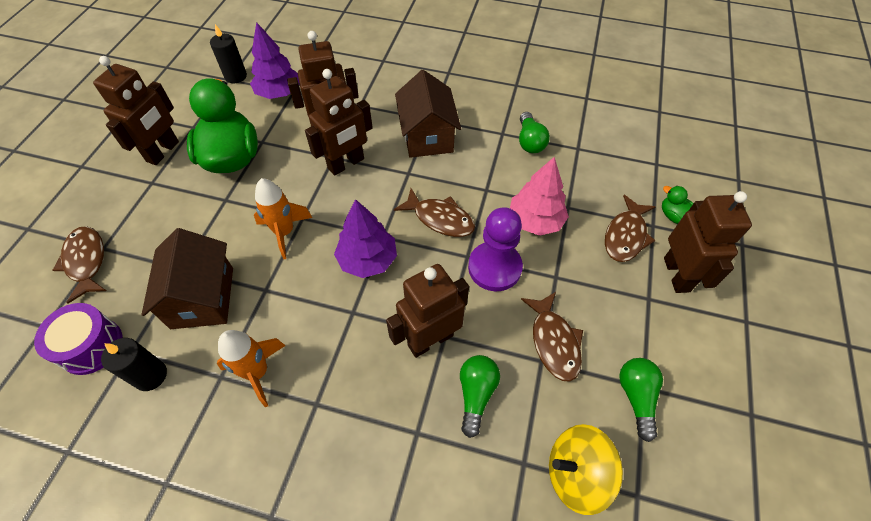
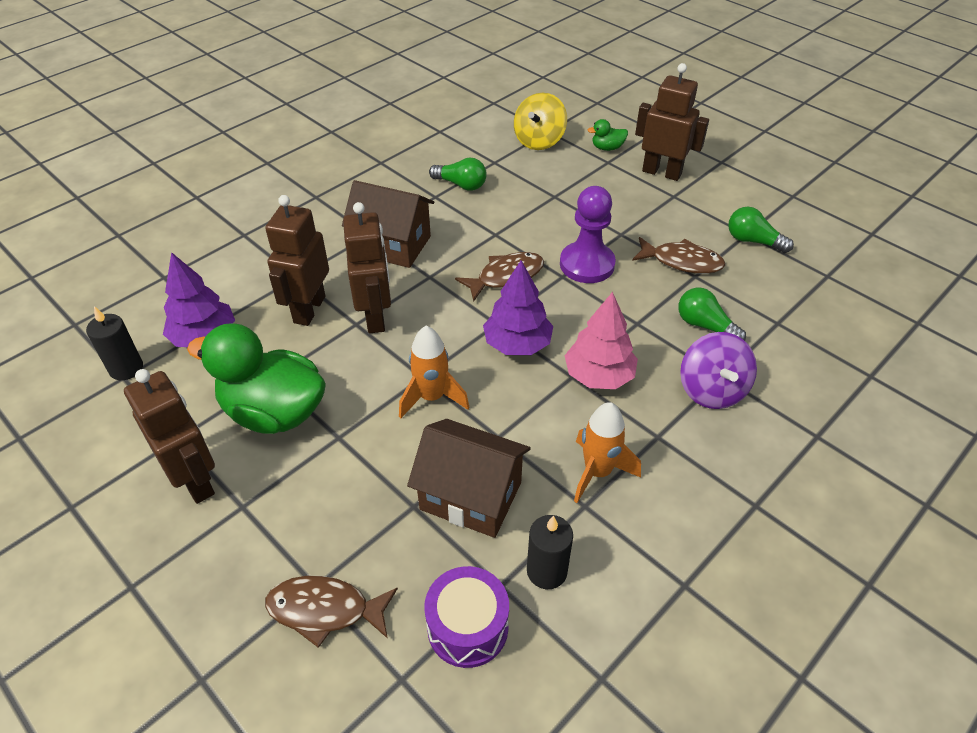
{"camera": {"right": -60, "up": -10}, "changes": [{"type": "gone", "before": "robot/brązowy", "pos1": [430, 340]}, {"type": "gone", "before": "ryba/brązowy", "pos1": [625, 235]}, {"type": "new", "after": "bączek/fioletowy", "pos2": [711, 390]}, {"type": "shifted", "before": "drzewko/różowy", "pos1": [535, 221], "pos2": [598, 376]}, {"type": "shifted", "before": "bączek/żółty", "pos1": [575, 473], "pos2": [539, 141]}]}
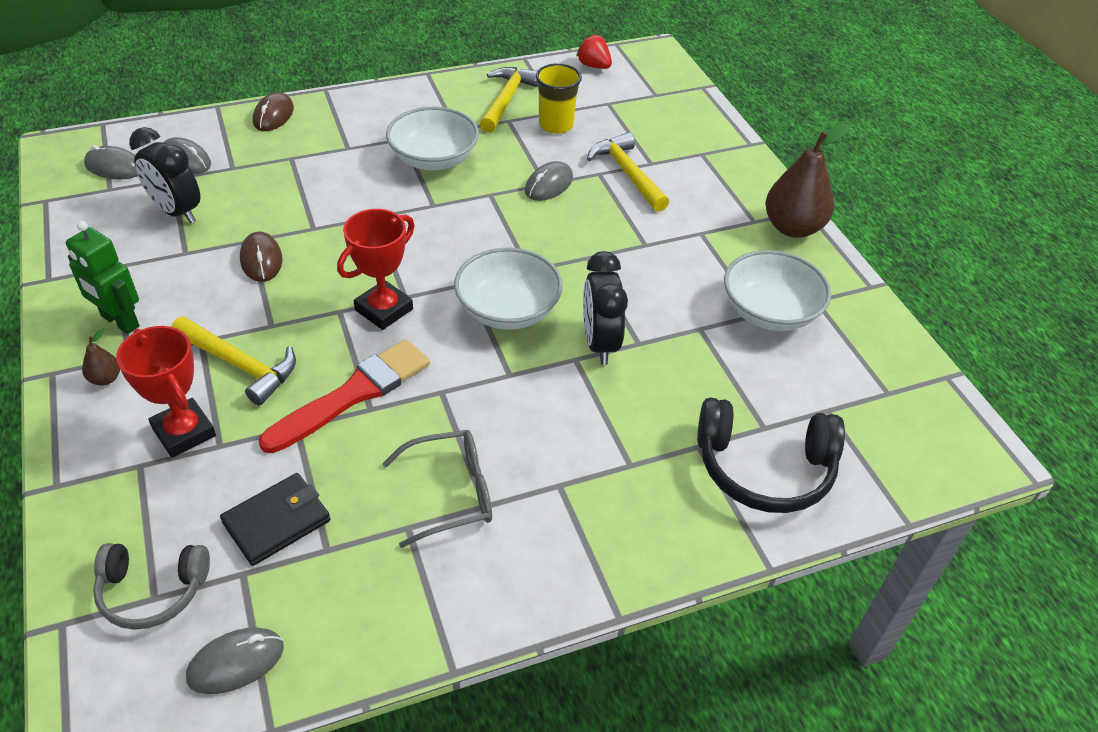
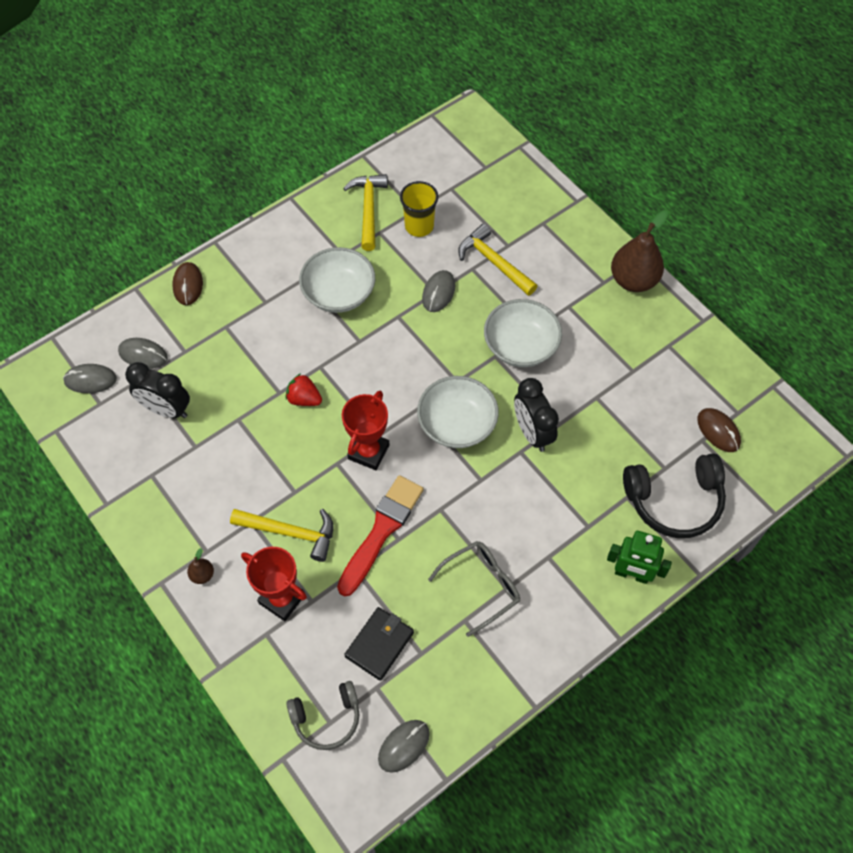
{"camera": {"right": -15, "up": 15}, "changes": [{"type": "shifted", "before": "robot/zielony", "pos1": [120, 321], "pos2": [631, 574]}, {"type": "shifted", "before": "myszka/brązowy", "pos1": [261, 260], "pos2": [718, 431]}, {"type": "shifted", "before": "truskawka/czerwony", "pos1": [593, 66], "pos2": [304, 399]}, {"type": "shifted", "before": "miska/biały", "pos1": [769, 312], "pos2": [520, 346]}]}
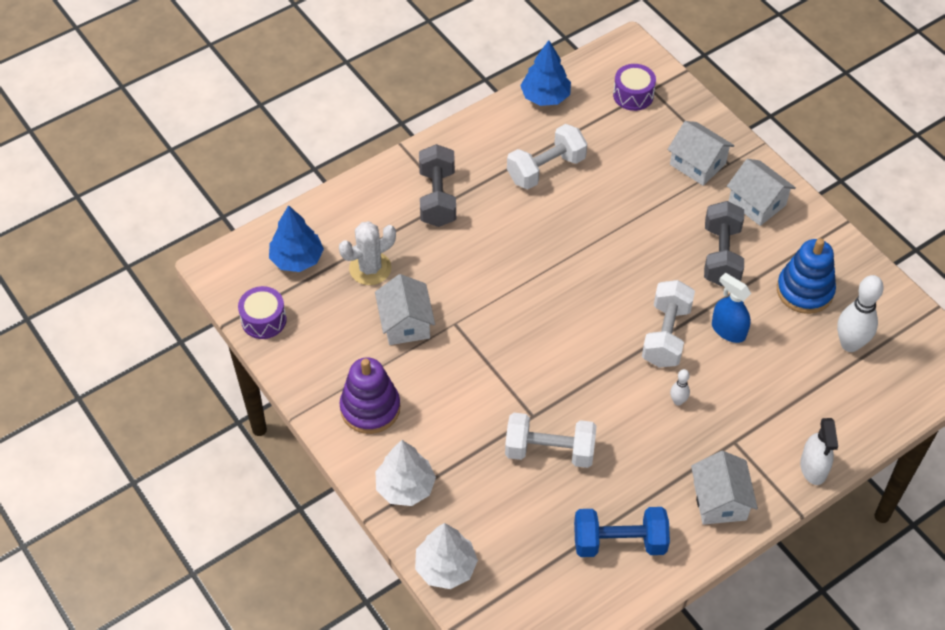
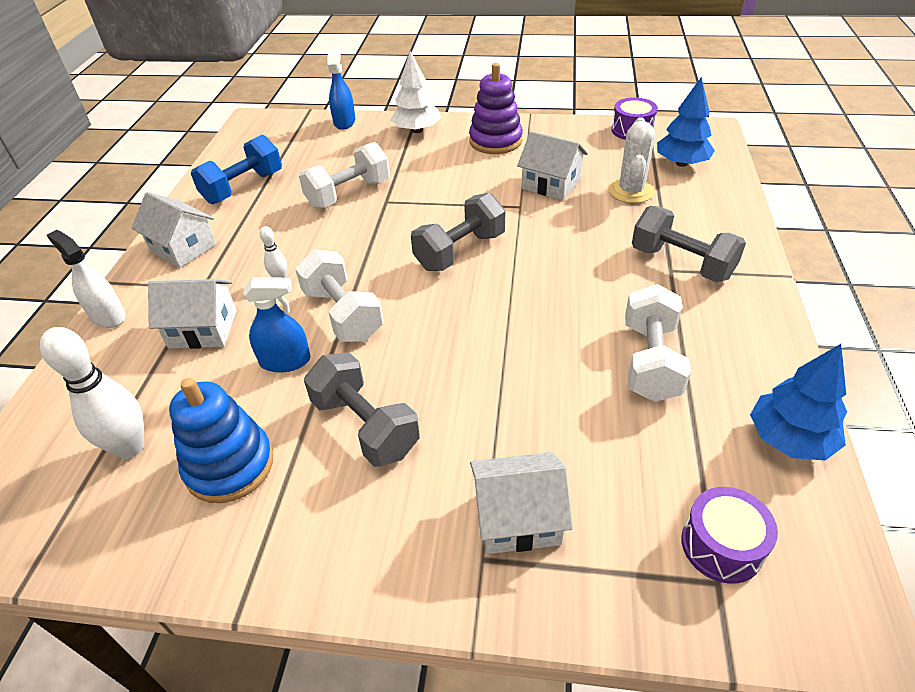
{"camera": {"right": 135, "up": -10}, "changes": [{"type": "new", "after": "hantel/szary", "pos2": [460, 251]}, {"type": "shifted", "before": "domek/biały", "pos1": [757, 203], "pos2": [203, 329]}, {"type": "swapped", "before": "drzewko/biały", "after": "spryskiwacz/niebieski", "pos1": [446, 567], "pos2": [344, 122]}]}
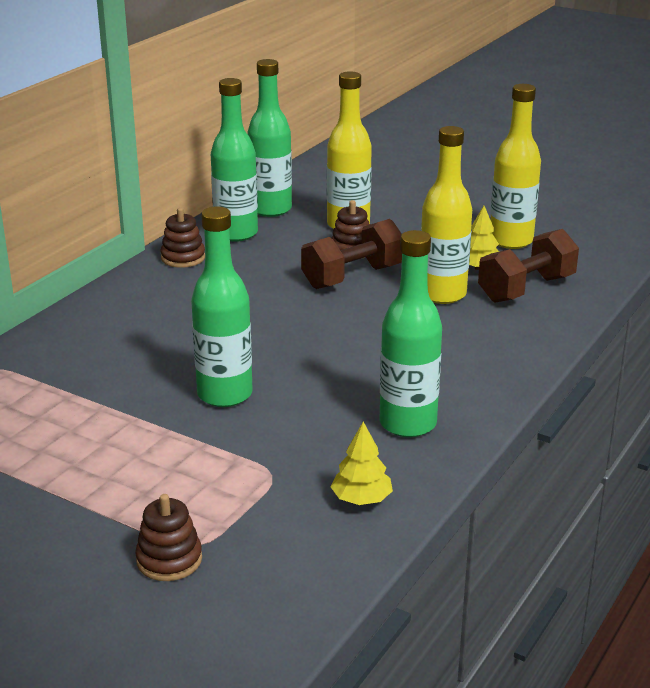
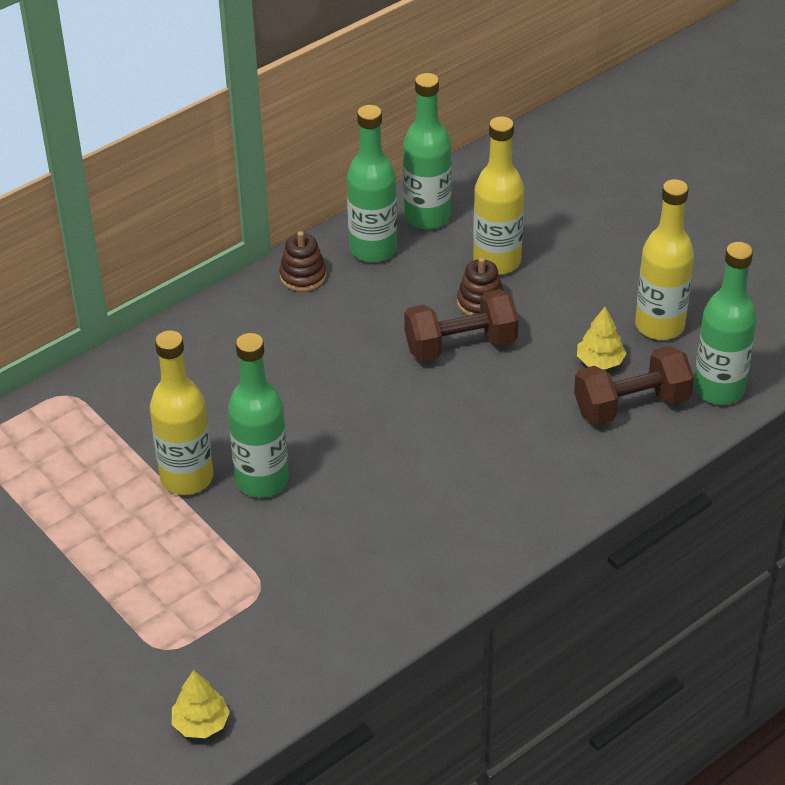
{"camera": {"right": 20, "up": 15}, "changes": [{"type": "gone", "before": "zabawka nakładanka/brązowy", "pos1": [169, 560]}, {"type": "shifted", "before": "drzewko/żółty", "pos1": [361, 499], "pos2": [201, 723]}, {"type": "shifted", "before": "butelka/zielony", "pos1": [407, 424], "pos2": [718, 389]}, {"type": "shifted", "before": "butelka/żółty", "pos1": [442, 294], "pos2": [187, 478]}]}
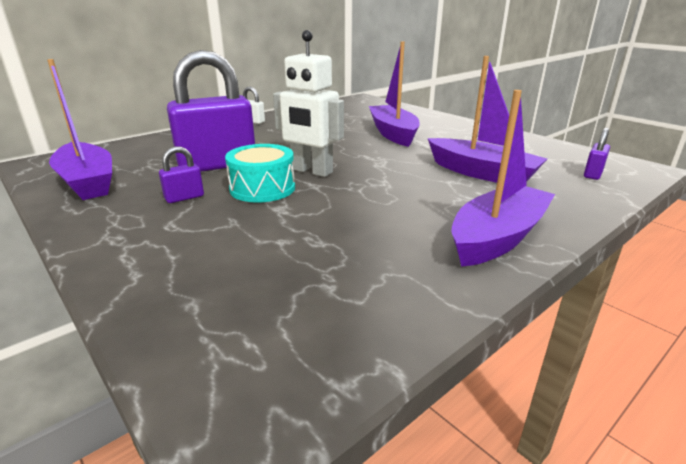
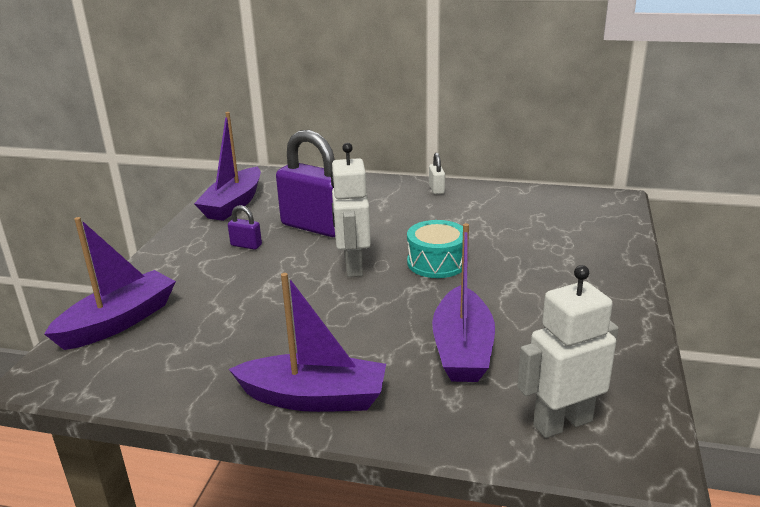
{"camera": {"right": 55, "up": 0}, "changes": [{"type": "shifted", "before": "bęben/turkusowy", "pos1": [262, 188], "pos2": [437, 262]}, {"type": "shifted", "before": "łódka/fioletowy", "pos1": [393, 133], "pos2": [118, 322]}, {"type": "swapped", "before": "kłódka/fioletowy", "after": "robot/biały", "pos1": [593, 174], "pos2": [562, 423]}]}
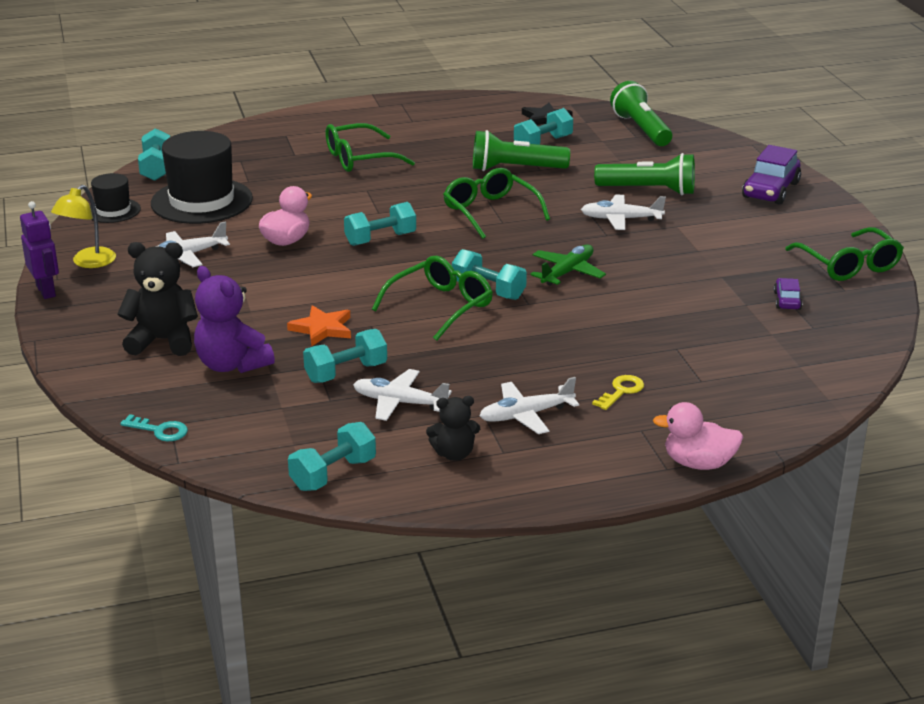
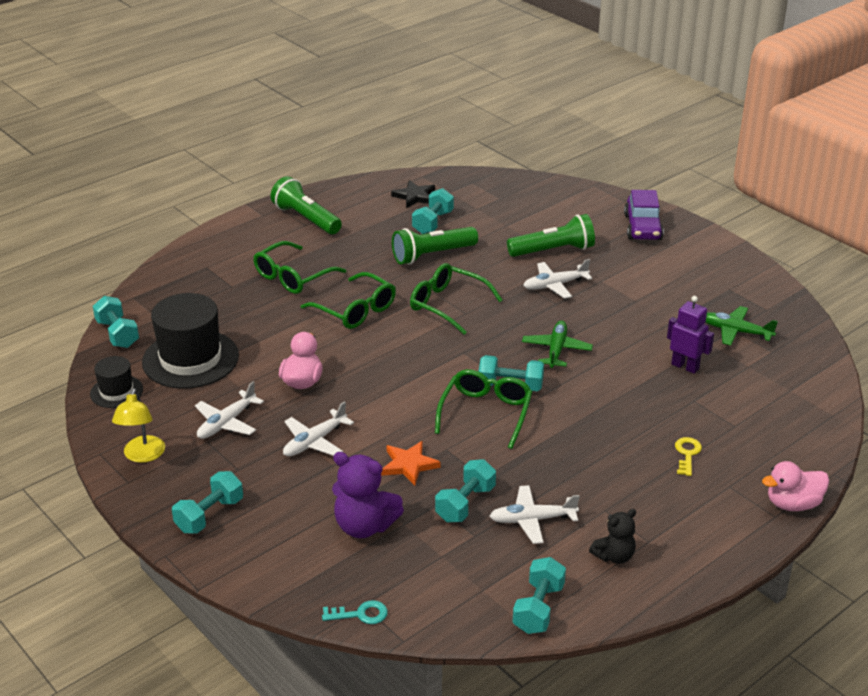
{"camera": {"right": -25, "up": 5}, "changes": [{"type": "gone", "before": "miś/czarny", "pos1": [163, 341]}, {"type": "shifted", "before": "robot/fioletowy", "pos1": [46, 291], "pos2": [685, 366]}, {"type": "shifted", "before": "hantel/turkusowy", "pos1": [380, 239], "pos2": [209, 515]}, {"type": "shifted", "before": "samolot/biały", "pos1": [526, 415], "pos2": [314, 442]}, {"type": "shifted", "before": "latarka/zielony", "pos1": [641, 129], "pos2": [306, 218]}, {"type": "shifted", "before": "okulary/zielony", "pos1": [848, 264], "pos2": [355, 310]}, {"type": "swapped", "before": "samochód/fioletowy", "after": "samolot/zielony", "pos1": [787, 301], "pos2": [735, 331]}]}
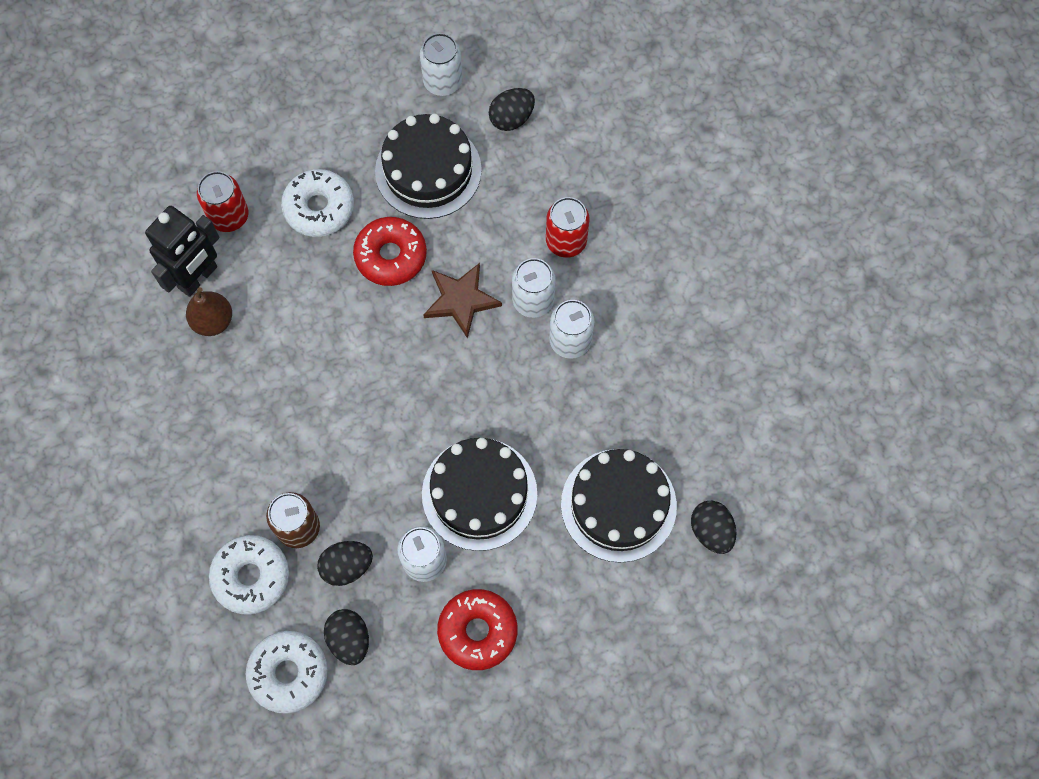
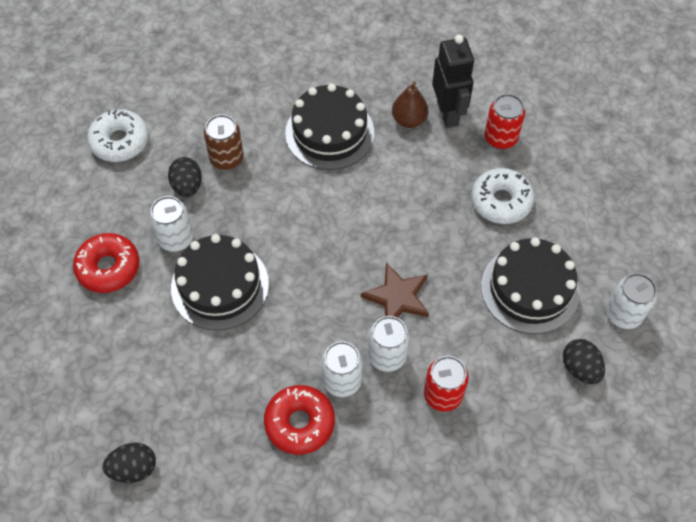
{"camera": {"right": 100, "up": -10}, "changes": [{"type": "gone", "before": "donut/biały", "pos1": [251, 577]}, {"type": "gone", "before": "jajko/czarny", "pos1": [349, 639]}, {"type": "shifted", "before": "donut/czerwony", "pos1": [391, 256], "pos2": [299, 423]}, {"type": "shifted", "before": "tort/czarny", "pos1": [618, 505], "pos2": [329, 133]}, {"type": "rotated", "before": "robot/czarny", "pos1": [198, 278], "pos2": [448, 113], "turn": -150}]}
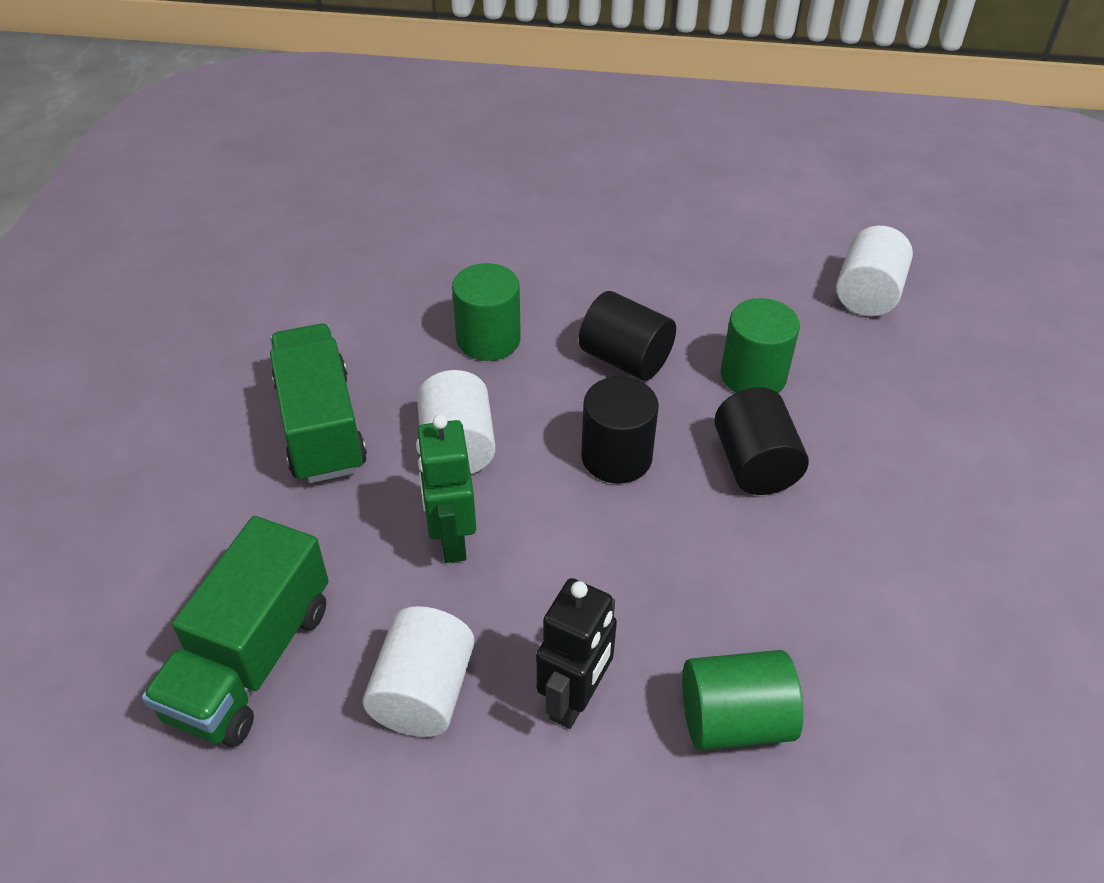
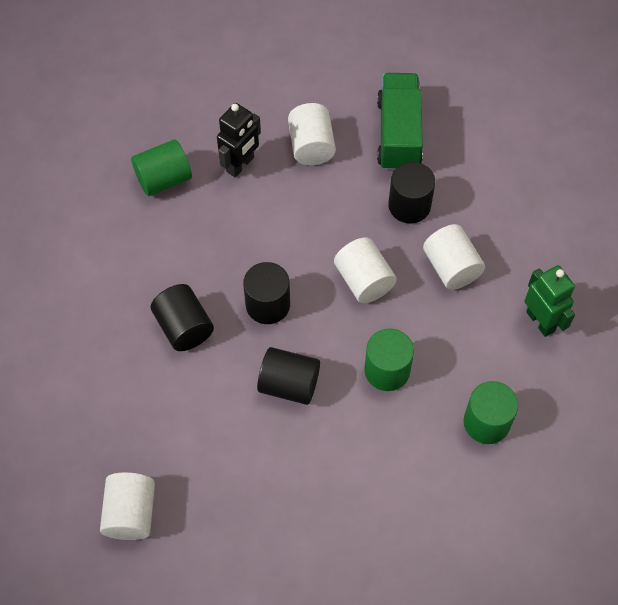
{"camera": {"right": 160, "up": 15}, "changes": [{"type": "new", "after": "walec/czarny", "pos2": [409, 205]}, {"type": "shifted", "before": "robot/zielony", "pos1": [451, 539], "pos2": [540, 321]}, {"type": "shifted", "before": "walec/zielony", "pos1": [753, 376], "pos2": [486, 422]}, {"type": "swapped", "before": "ciężarówka/zielony", "after": "walec/biały", "pos1": [321, 426], "pos2": [451, 267]}, {"type": "rotated", "before": "robot/czarny", "pos1": [575, 699], "pos2": [240, 165], "turn": -150}]}
